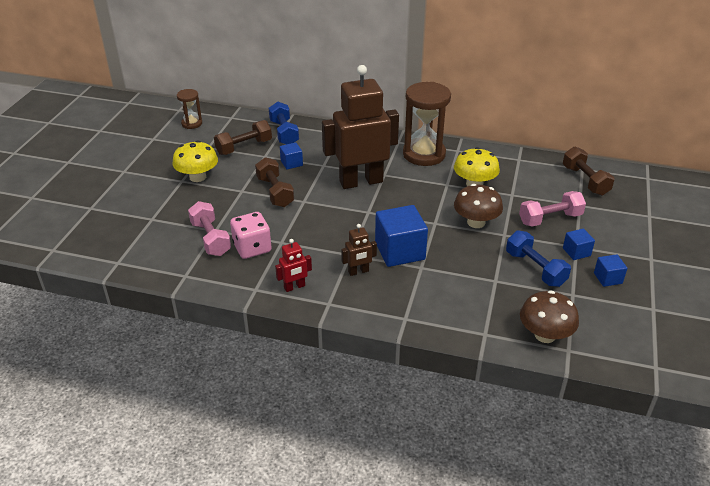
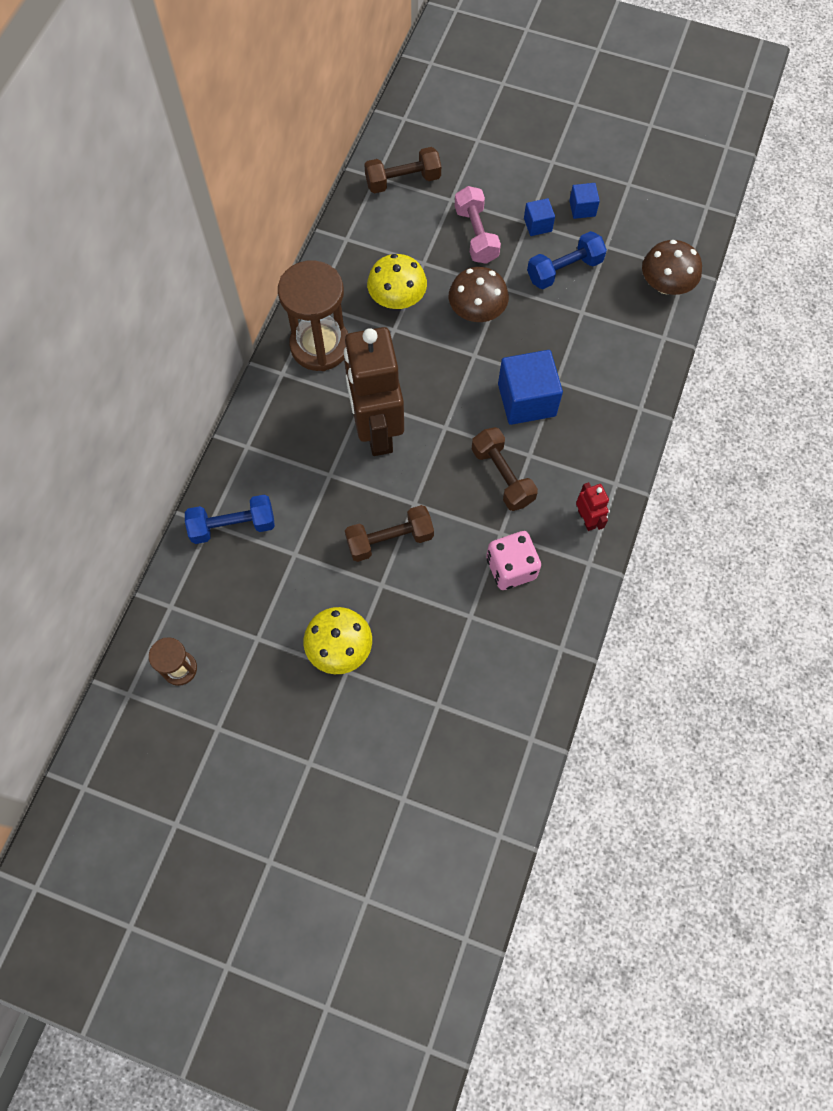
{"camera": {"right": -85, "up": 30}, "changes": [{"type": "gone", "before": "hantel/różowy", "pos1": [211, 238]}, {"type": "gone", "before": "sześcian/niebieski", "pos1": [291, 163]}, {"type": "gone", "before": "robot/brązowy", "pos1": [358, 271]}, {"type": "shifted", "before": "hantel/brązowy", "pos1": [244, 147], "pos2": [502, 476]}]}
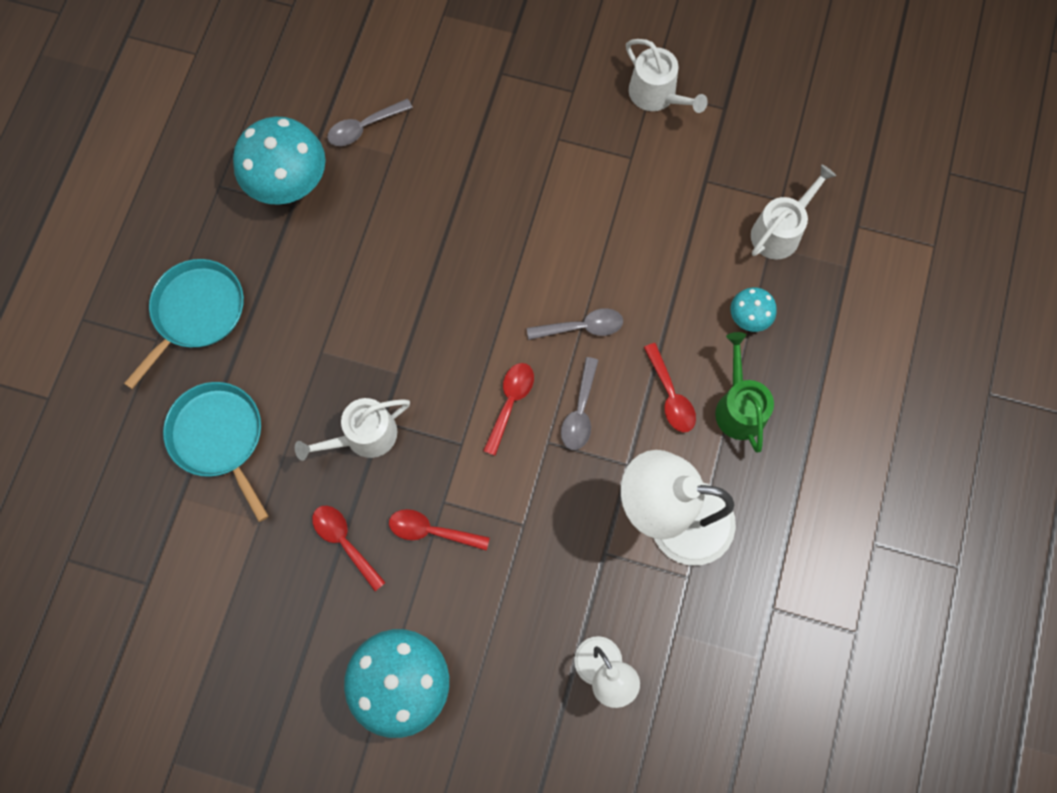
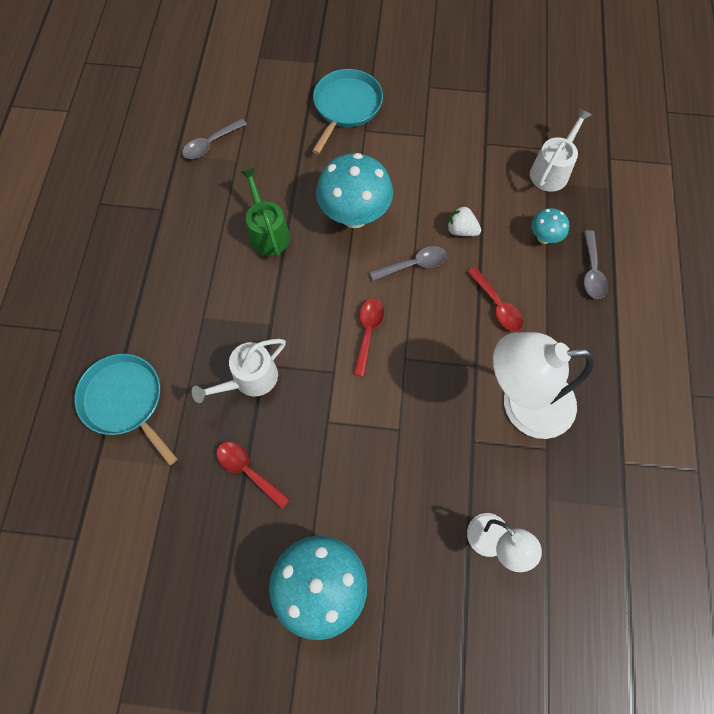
{"camera": {"right": -10, "up": -5}, "changes": [{"type": "gone", "before": "łyżka/czerwony", "pos1": [431, 531]}, {"type": "gone", "before": "konewka/biały", "pos1": [656, 95]}, {"type": "new", "after": "truskawka/biały", "pos2": [461, 230]}, {"type": "shifted", "before": "patelnia/turkusowy", "pos1": [196, 312], "pos2": [346, 107]}, {"type": "shifted", "before": "grzyb/turkusowy", "pos1": [290, 186], "pos2": [354, 216]}, {"type": "shifted", "before": "łyżka/szary", "pos1": [580, 412], "pos2": [592, 271]}, {"type": "shifted", "before": "konewka/zielony", "pos1": [739, 407], "pos2": [267, 232]}]}
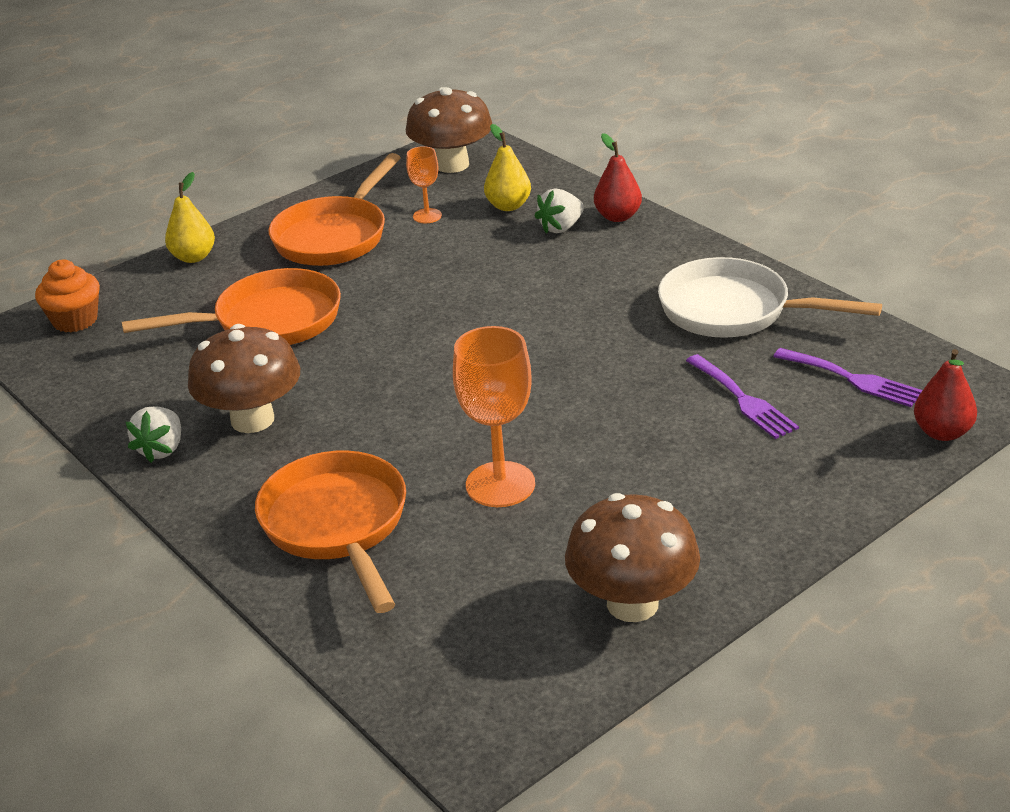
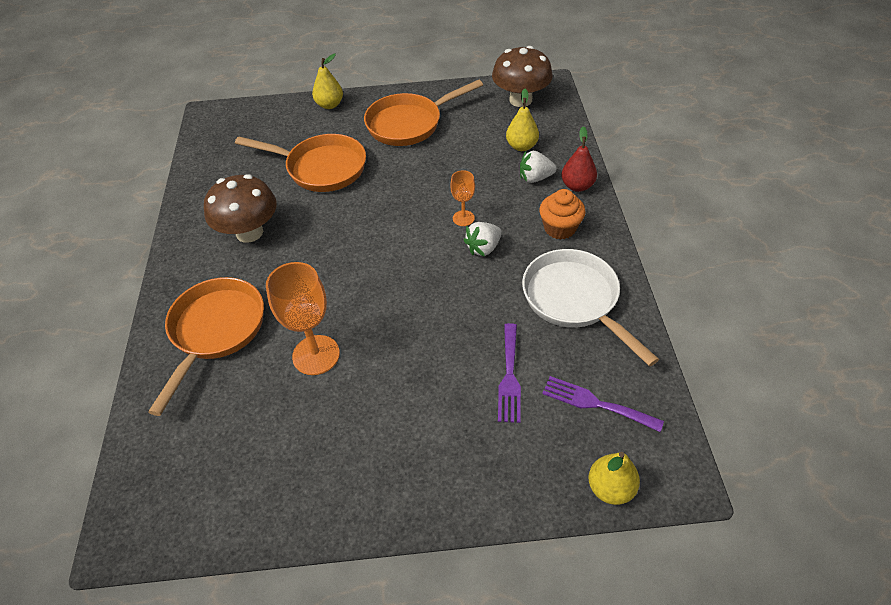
{"camera": {"right": 35, "up": 15}, "changes": [{"type": "gone", "before": "grzyb/brązowy", "pos1": [632, 603]}, {"type": "shifted", "before": "muffinka/pomarańczowy", "pos1": [75, 320], "pos2": [560, 228]}, {"type": "shifted", "before": "truskawka/biały", "pos1": [162, 449], "pos2": [483, 248]}, {"type": "shifted", "before": "kielich/pomarańczowy", "pos1": [427, 216], "pos2": [463, 218]}, {"type": "repainted", "before": "gruszka/czerwony", "after": "gruszka/żółty", "pos1": [942, 432], "pos2": [610, 488]}, {"type": "rotated", "before": "widelec/fioletowy", "pos1": [853, 379], "pos2": [595, 403], "turn": 135}]}
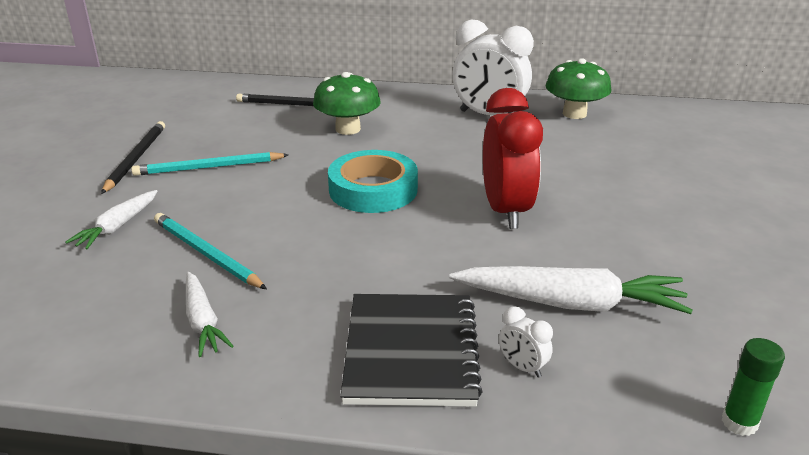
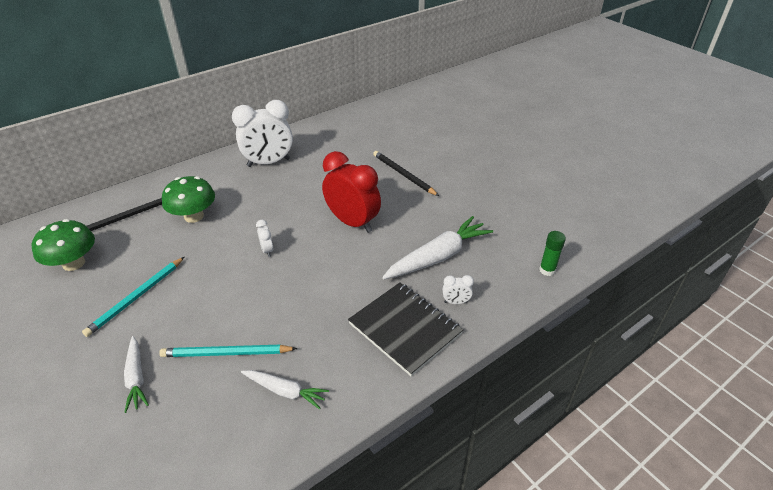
{"camera": {"right": -45, "up": 10}, "changes": [{"type": "shifted", "before": "ołówek/czarny", "pos1": [136, 158], "pos2": [403, 175]}, {"type": "shifted", "before": "grzyb/zielony", "pos1": [574, 114], "pos2": [74, 263]}, {"type": "swapped", "before": "taśma klejąca/turkusowy", "after": "budzik/biały", "pos1": [373, 189], "pos2": [267, 250]}]}
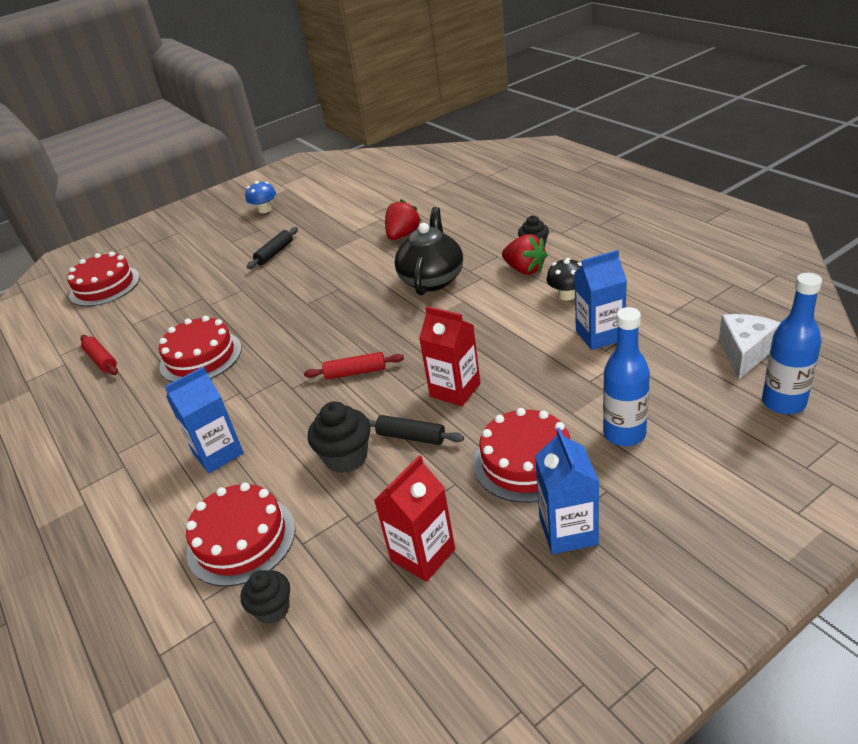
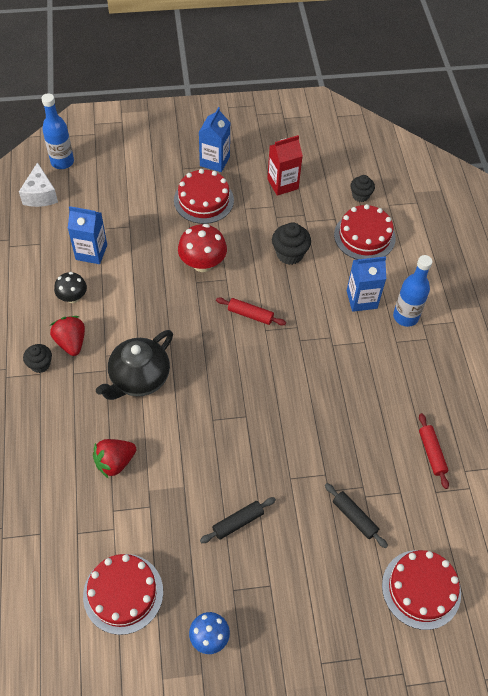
{"camera": {"right": -160, "up": 20}, "changes": [{"type": "shifted", "before": "tort/czerwony", "pos1": [201, 357], "pos2": [123, 593]}, {"type": "shifted", "before": "wałek do ciasta/czarny", "pos1": [411, 437], "pos2": [354, 517]}, {"type": "shifted", "before": "butelka/niebieski", "pos1": [624, 434], "pos2": [405, 317]}, {"type": "swapped", "before": "karton mleka/czerwony", "after": "grzyb/czerwony", "pos1": [455, 390], "pos2": [202, 263]}, {"type": "rotated", "before": "ser/biały", "pos1": [745, 353], "pos2": [40, 195], "turn": -60}]}
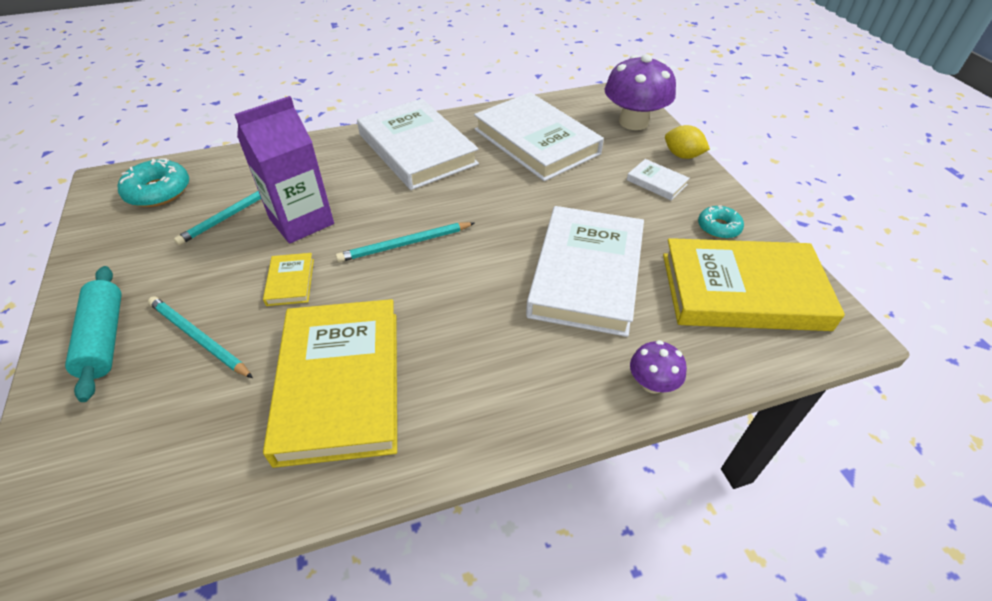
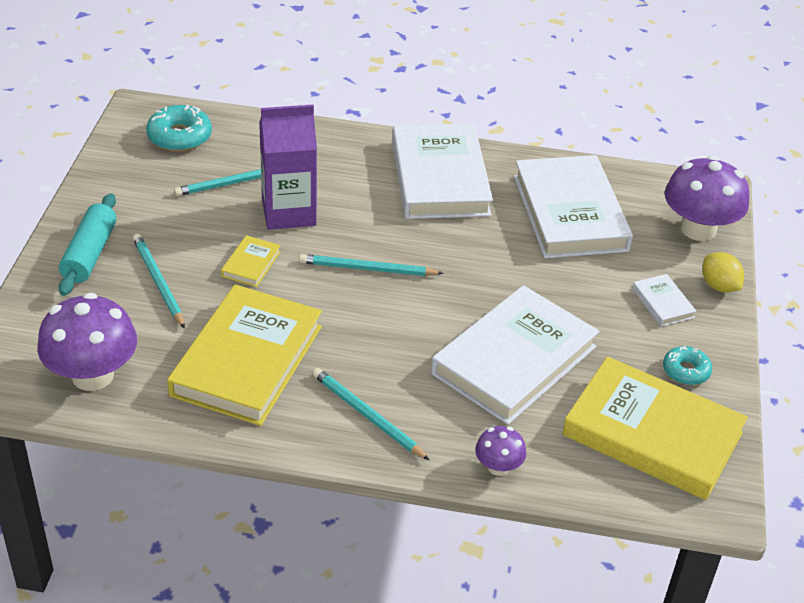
{"camera": {"right": 25, "up": -5}, "changes": [{"type": "new", "after": "grzyb/fioletowy", "pos2": [92, 375]}, {"type": "new", "after": "ołówek/turkusowy", "pos2": [367, 415]}]}
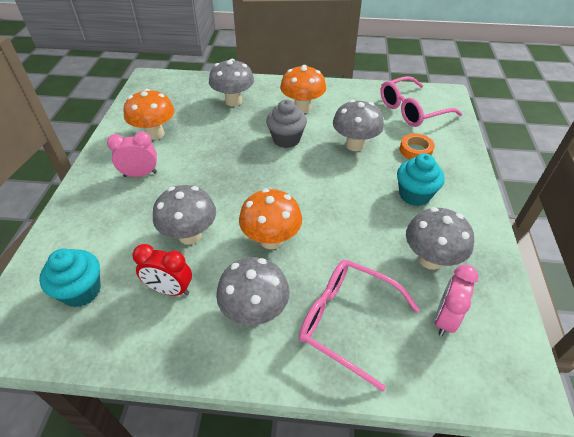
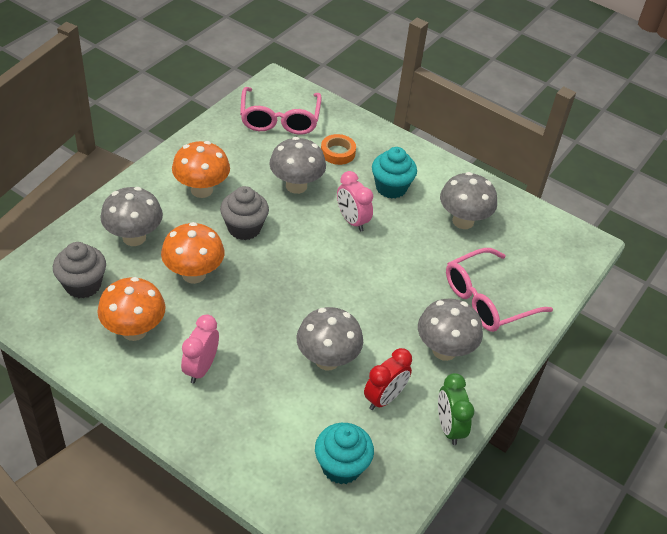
{"camera": {"right": -65, "up": 0}, "changes": [{"type": "new", "after": "muffinka/szary", "pos2": [83, 285]}, {"type": "new", "after": "budzik/zielony", "pos2": [449, 427]}, {"type": "shifted", "before": "grzyb/pomarańczowy", "pos1": [271, 240], "pos2": [194, 274]}, {"type": "shifted", "before": "budzik/różowy", "pos1": [445, 318], "pos2": [352, 221]}]}
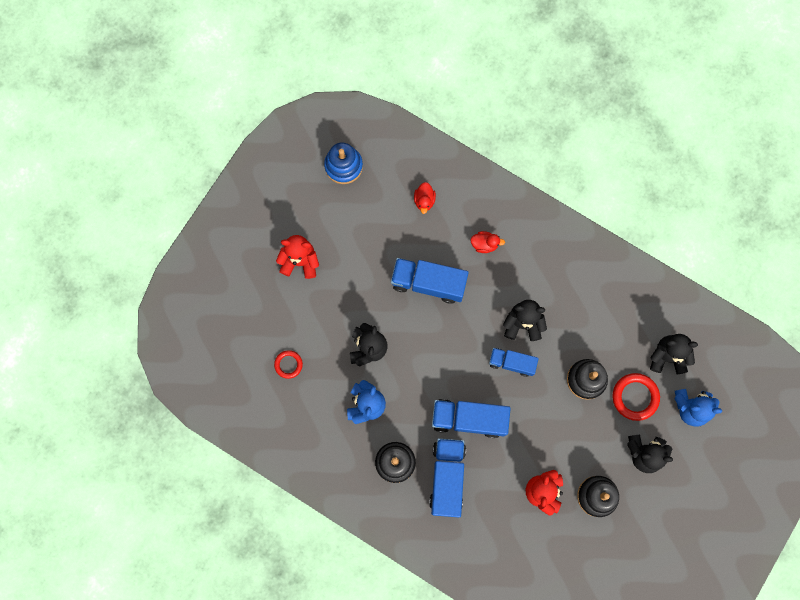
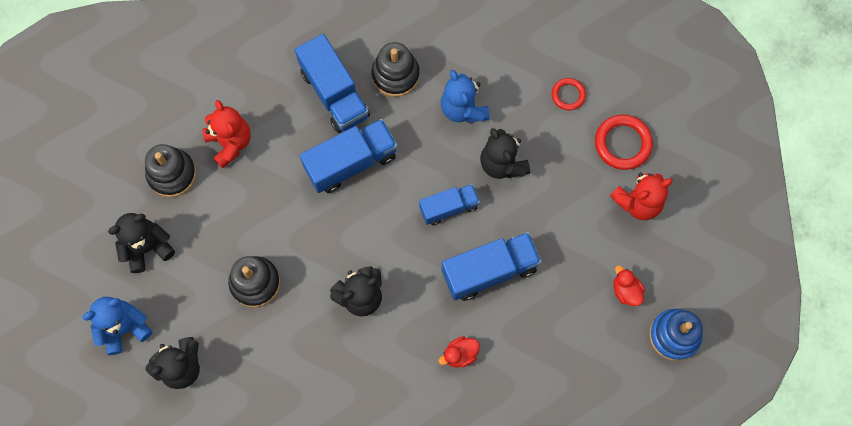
{"camera": {"right": 145, "up": -5}, "changes": [{"type": "shifted", "before": "kaczka/czerwony", "pos1": [424, 200], "pos2": [626, 291]}, {"type": "shifted", "before": "ciężarówka/niebieski", "pos1": [511, 363], "pos2": [449, 208]}, {"type": "shifted", "before": "pierścień/czerwony", "pos1": [635, 397], "pos2": [622, 143]}]}
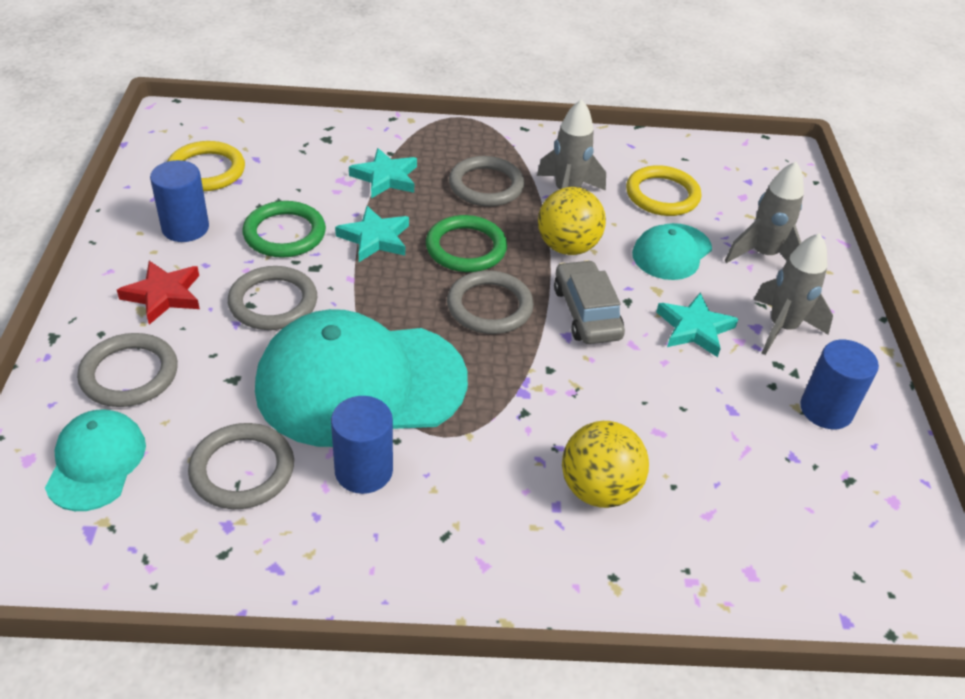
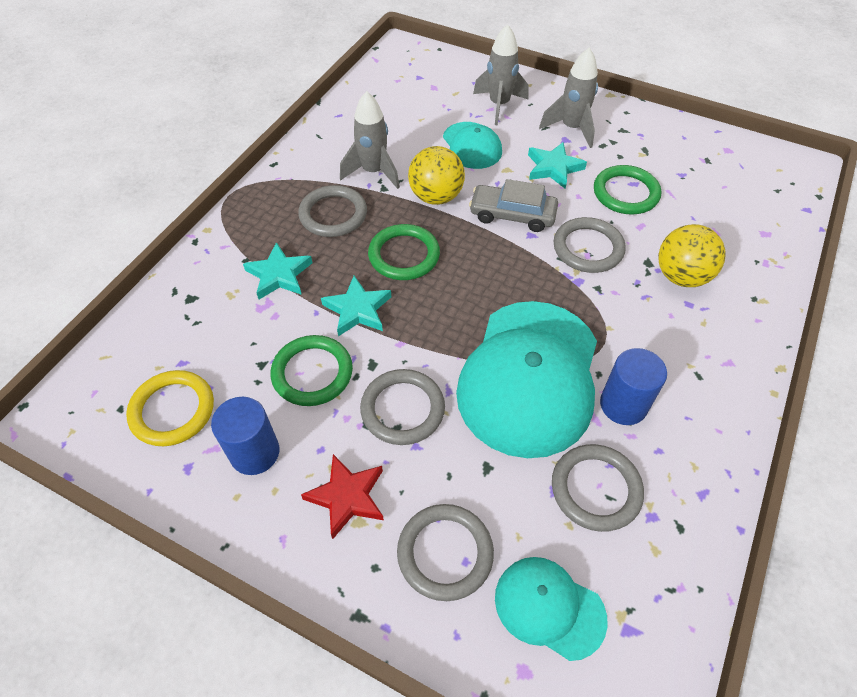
{"camera": {"right": -60, "up": 10}, "changes": [{"type": "gone", "before": "pierścień/żółty", "pos1": [662, 195]}, {"type": "gone", "before": "walec/niebieski", "pos1": [826, 410]}, {"type": "new", "after": "pierścień/zielony", "pos2": [625, 193]}, {"type": "shifted", "before": "pierścień/szary", "pos1": [489, 306], "pos2": [588, 248]}]}
